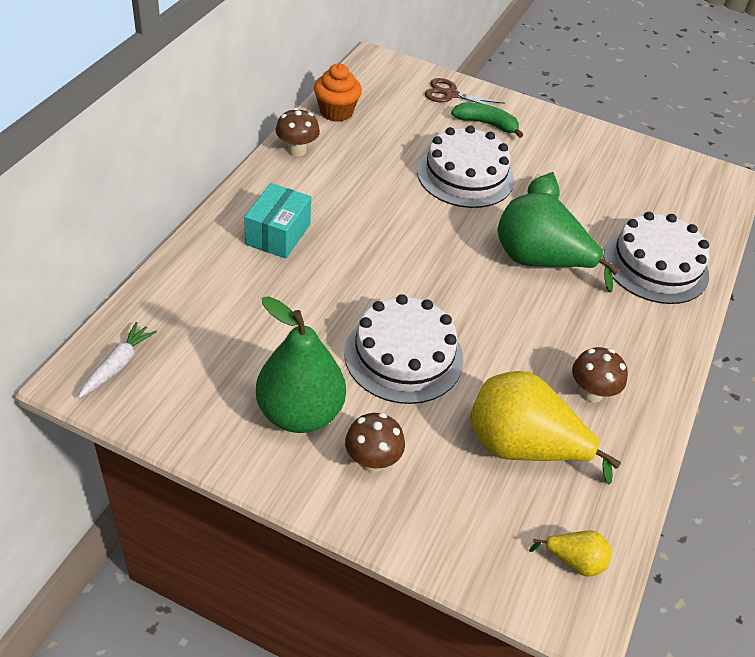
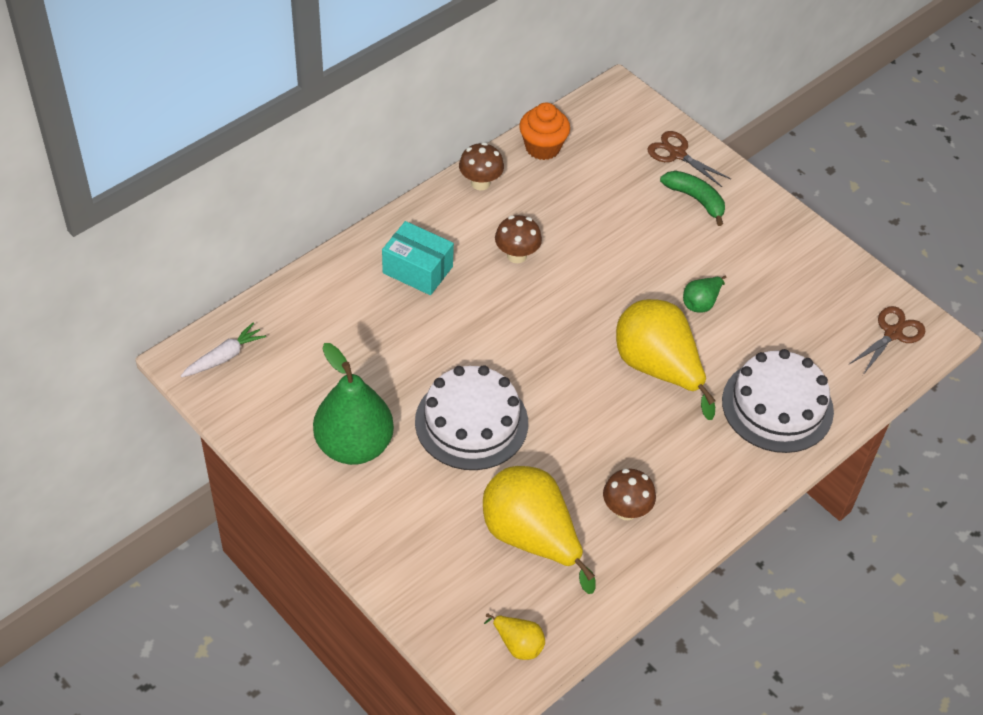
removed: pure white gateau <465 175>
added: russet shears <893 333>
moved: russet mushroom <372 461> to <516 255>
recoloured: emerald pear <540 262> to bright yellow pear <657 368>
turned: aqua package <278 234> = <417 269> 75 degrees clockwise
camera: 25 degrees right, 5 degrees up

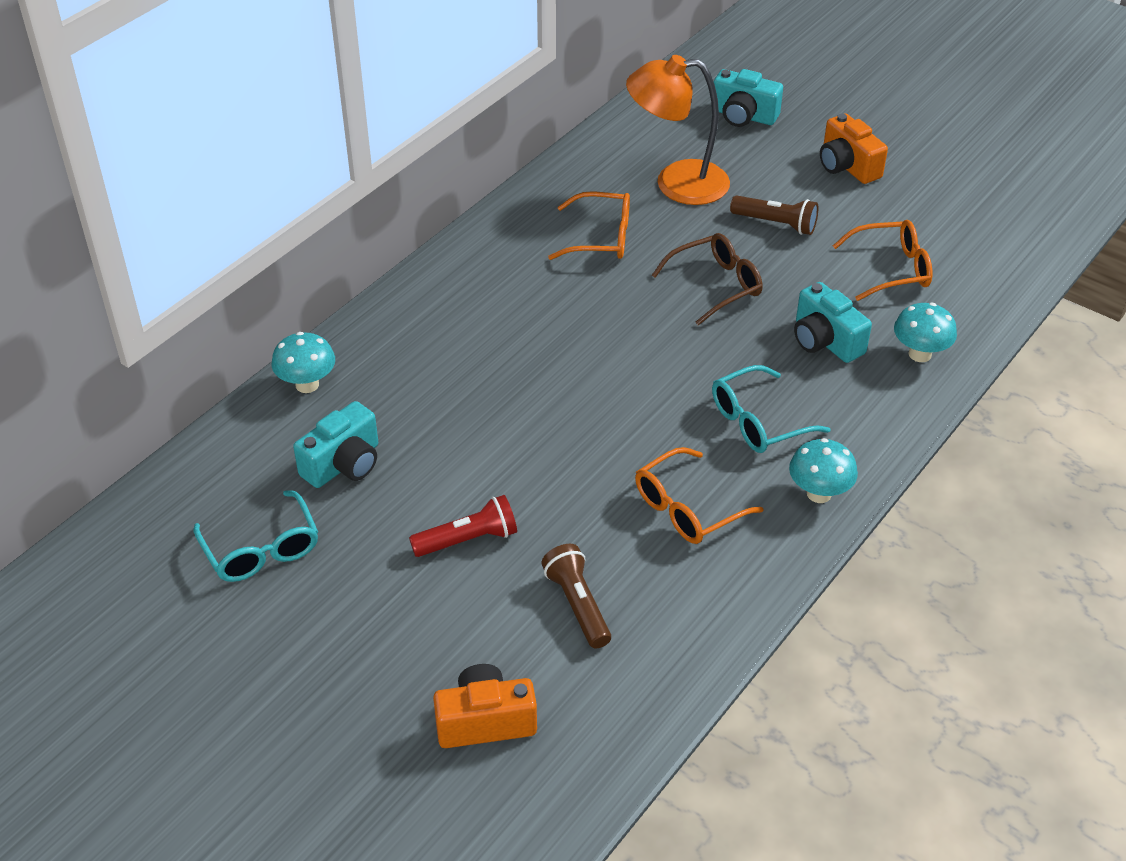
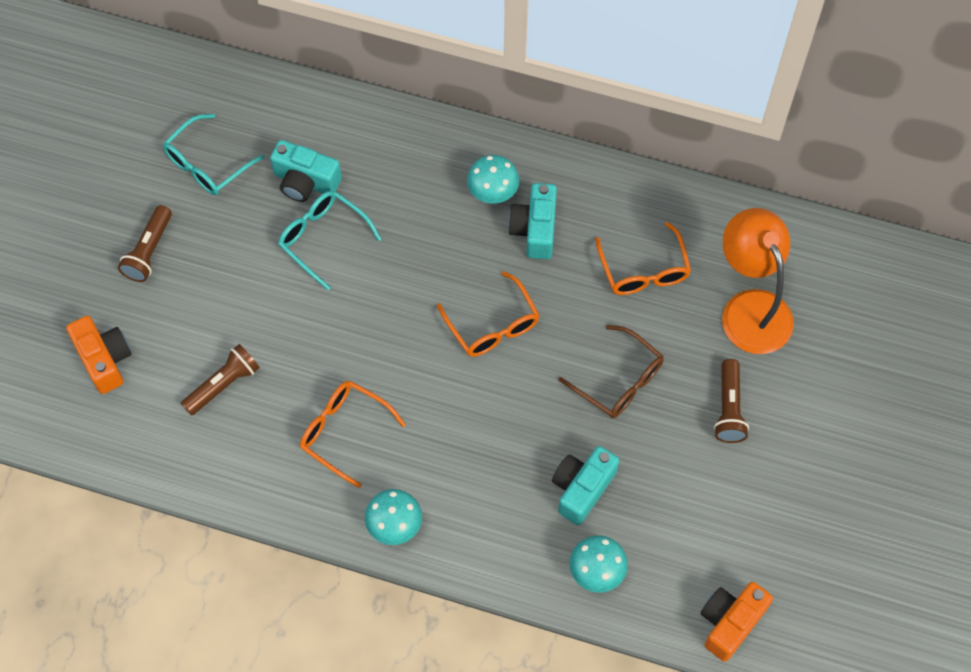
removed: red flashlight <468 540>
added: russet flashlight <149 251>
moved: aqua mushroom <307 385> to <493 193>; aqua glasses <758 421> to <323 238>; aqua photo camera <743 116> to <535 229>; bright orange photo camera <847 166> to <730 622>; bright orange glasses <891 269> to <493 325>
camera: 70 degrees right, 20 degrees up

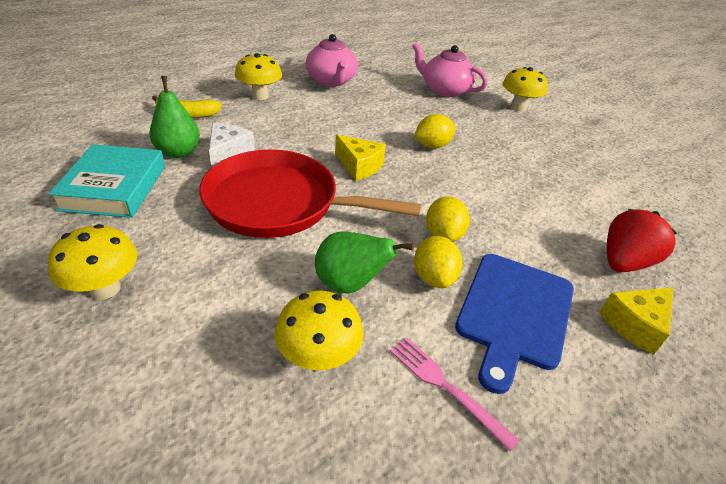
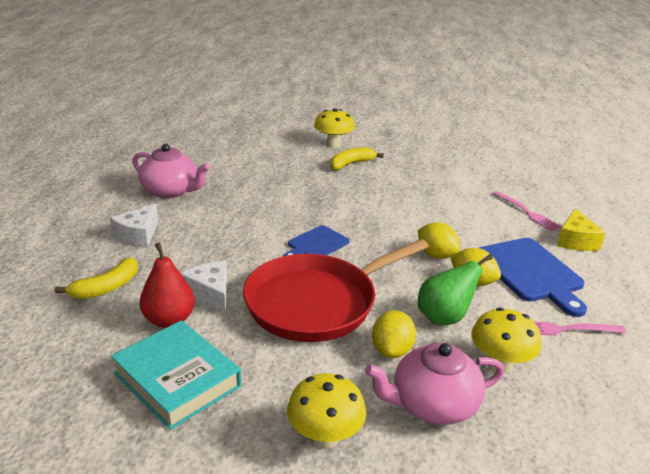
added: bright yellow toy banana <351 164>
moved: rosy china teapot <445 90> to <433 404>; bright yellow citrus fruit <432 146> to <392 350>
replaced: bright yellow mushroom <260 96> to pure white cheese <138 236>; bright yellow cheese <359 166> to blue bread board <316 244>; red berry <624 262> to rosy dinner fork <527 212>
recoloured: emerald pear <178 152> to red pear <169 320>
camera: 45 degrees left, 10 degrees down

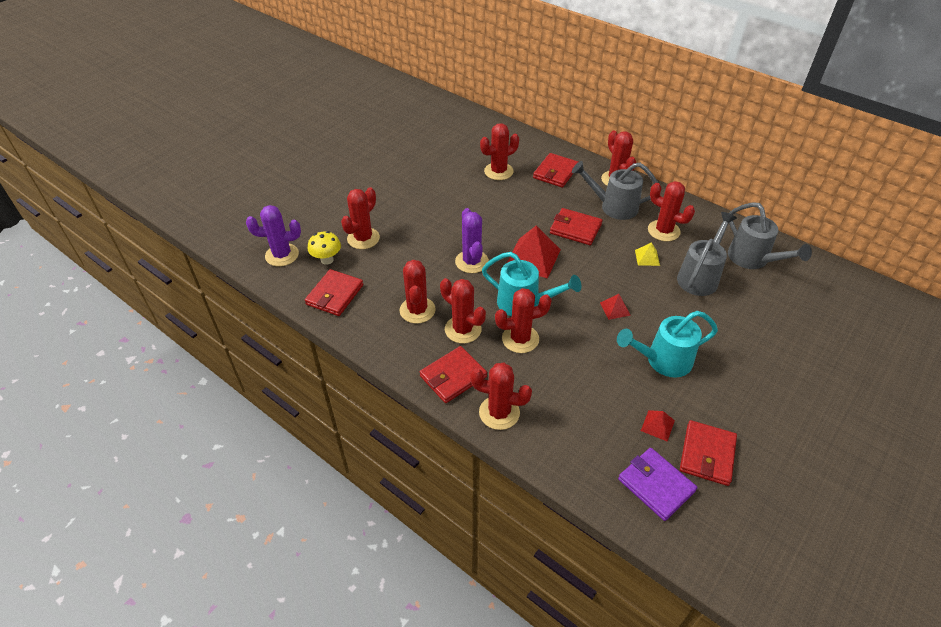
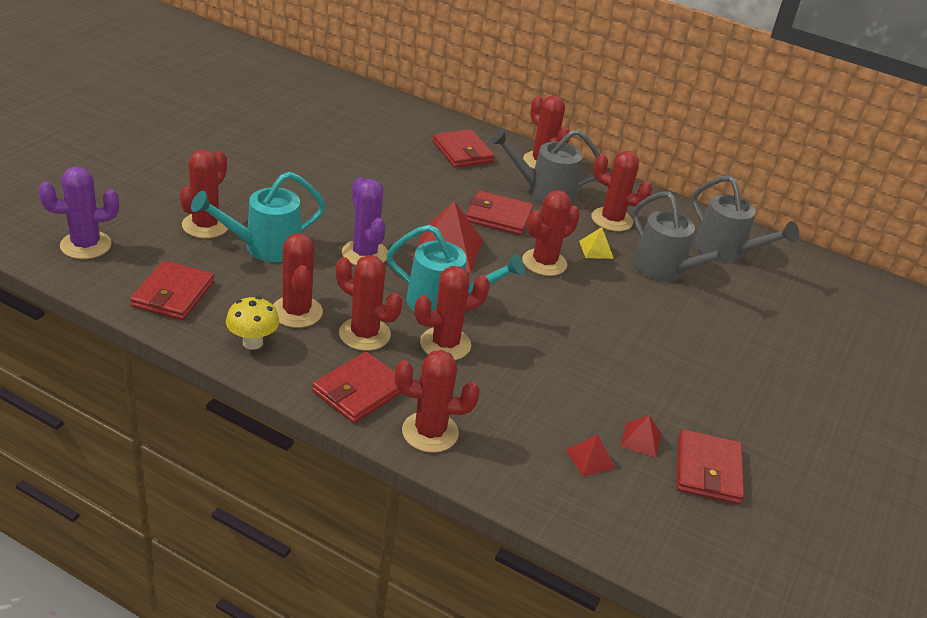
removed: royal purple card wallet <656 485>
moved: bright yellow mushroom <327 260> to <252 342>; red cactus <498 171> to <544 262>; red pyramid <615 309> to <590 459>; aqua watering can <662 361> to <264 247>
turned: red card wallet <555 172> = <462 152> 45 degrees counterclockwise; grey watering can <700 276> = <665 271> 120 degrees clockwise
camera: 15 degrees left, 10 degrees down

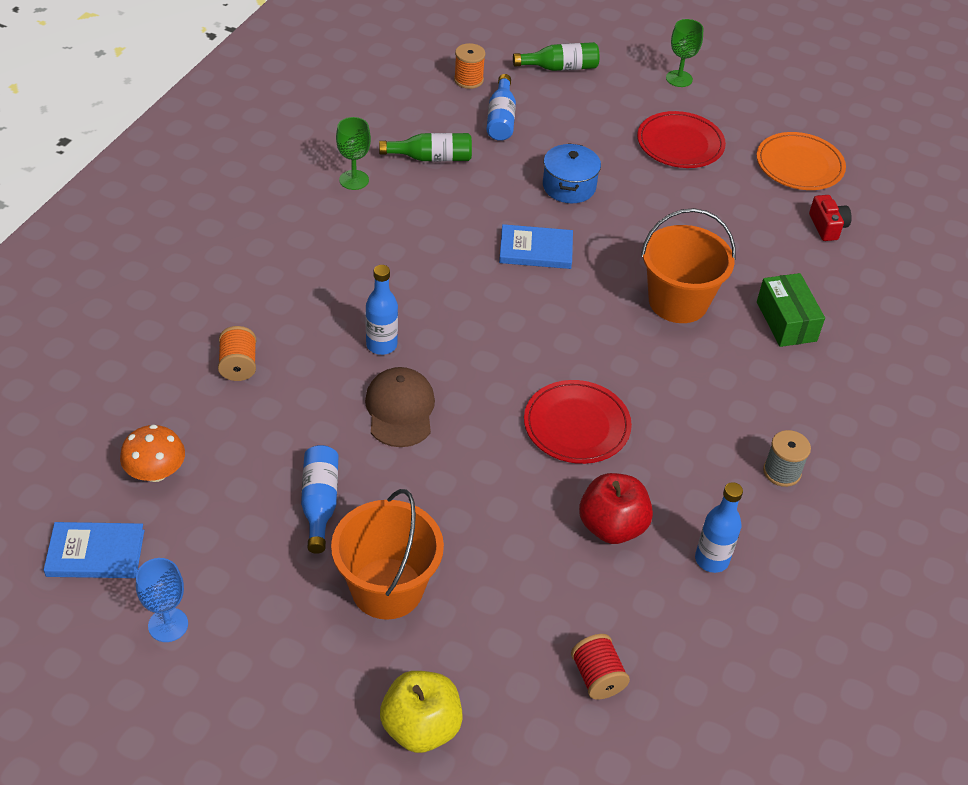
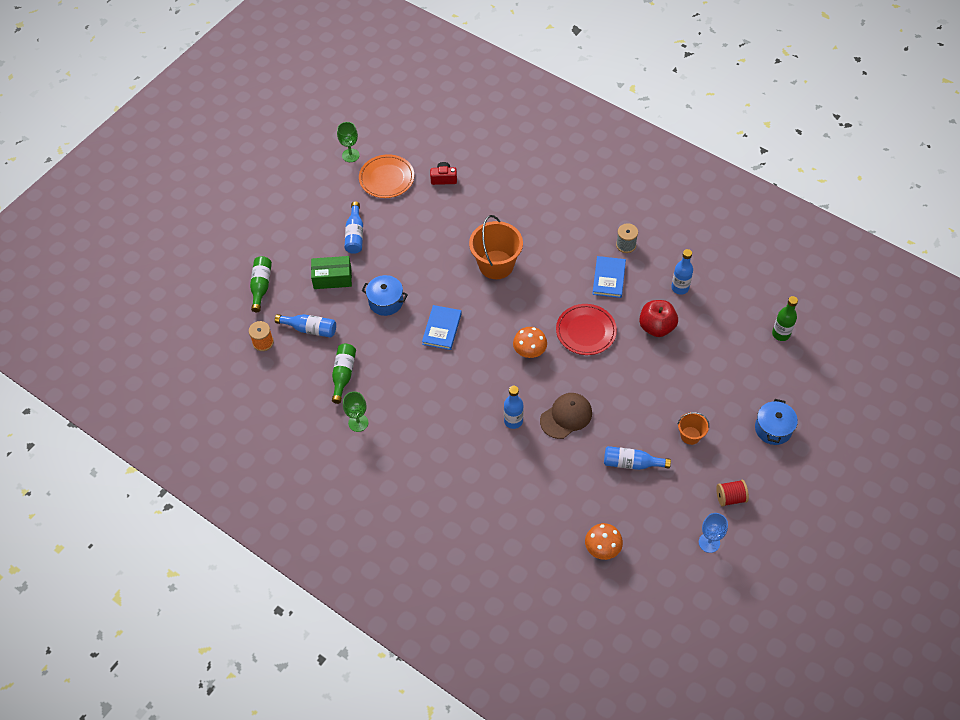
removed: bright orange reel of thread <238 365>
added: bright orange mushroom <529 351>; emerald flask <781 334>
moved: blue hardback <95 553> to <609 278>; red reel of thread <597 677> to <730 497>; emerald wine glass <679 79> to <350 155>; emerald package <786 321> to <332 278>
replaced: bright yellow apple <421 727> to blue stockpot <773 429>; red flat dish <680 144> to blue flask <355 234>
turned: russet baseball cap <400 410> = <566 416> 135 degrees clockwise
resized: bright orange bucket <387 588> = <690 435> x0.52
camera: 75 degrees left, 10 degrees up

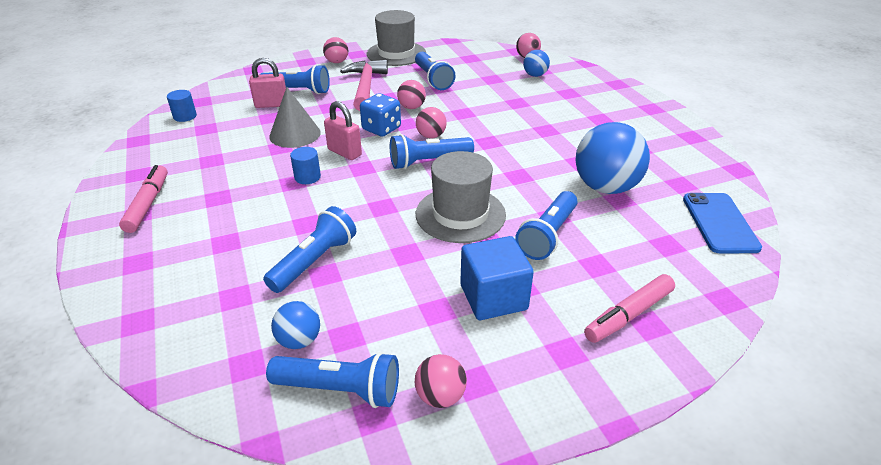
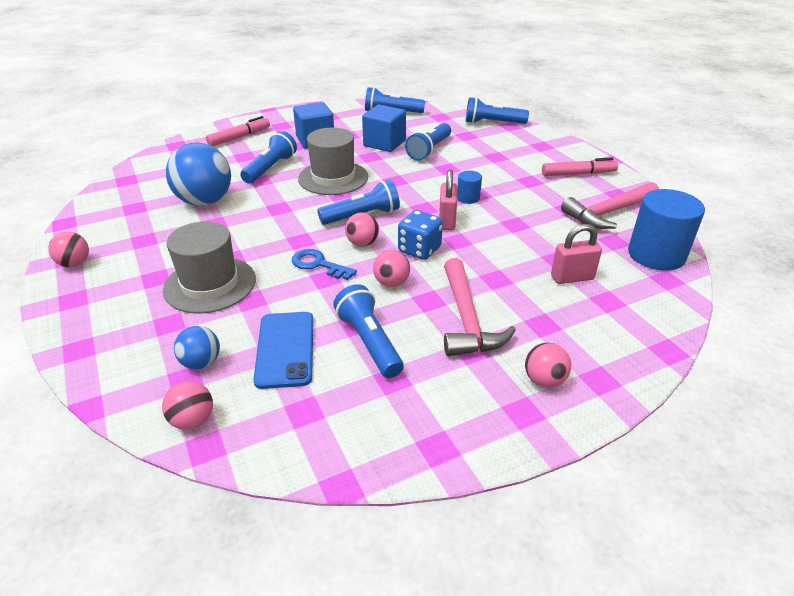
removed: grey solid cone <295 134>; blue sphere <299 340>
added: blue door key <319 264>; blue block <384 143>; rosy carpenter's hammer <608 212>
moved: blue flashlight <298 91> to <492 123>; grey top hat <396 53> to <210 284>; rosy sphere <440 396> to <75 264>; blue smartphone <719 223> to <285 349>
turned: rosy marker pen <148 204> = <578 174> 90 degrees counterclockwise; rosy lock <344 152> = <447 221> 60 degrees clockwise
resized: blue cylinder <185 116> = <656 255> x2.09
camera: 175 degrees right, 0 degrees up

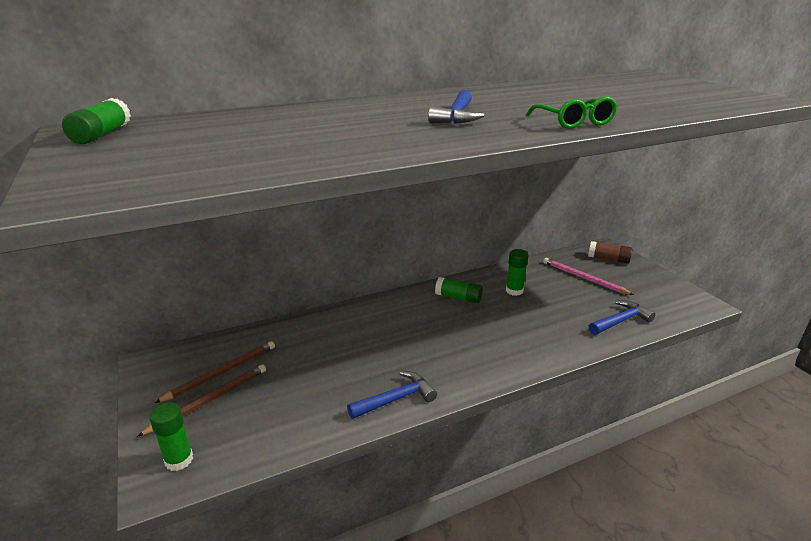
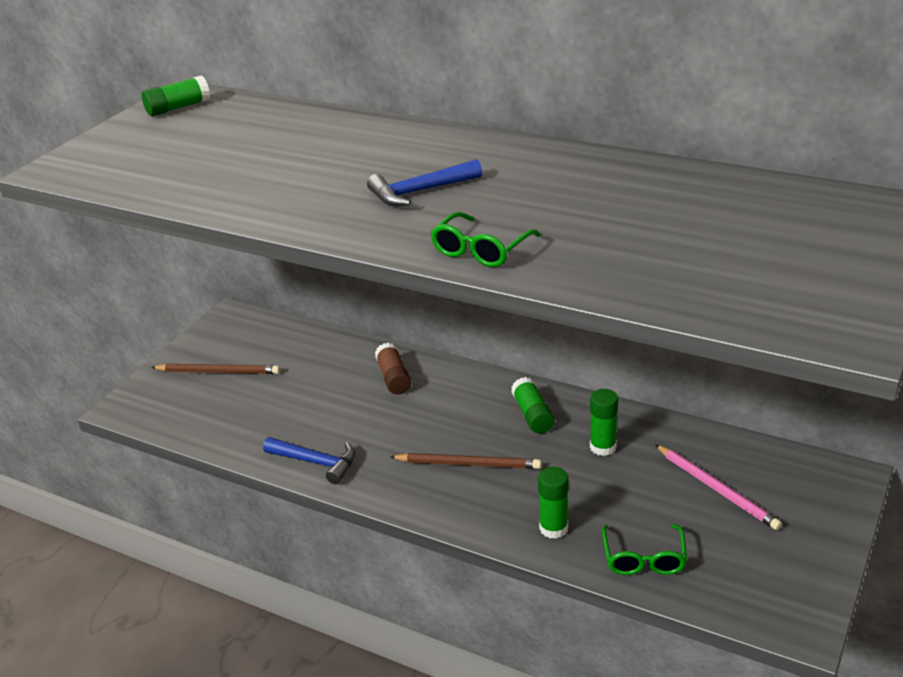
moved: emerald stick of glue <179 460> to <553 528>; russet pencil <222 373> to <468 464>; russet stick of glue <608 259> to <393 378>
replaced: blue carpenter's hammer <620 321> to emerald glasses <644 558>
turned: rosy pencil <583 278> = <717 489> 135 degrees clockwise
camera: 55 degrees right, 5 degrees up

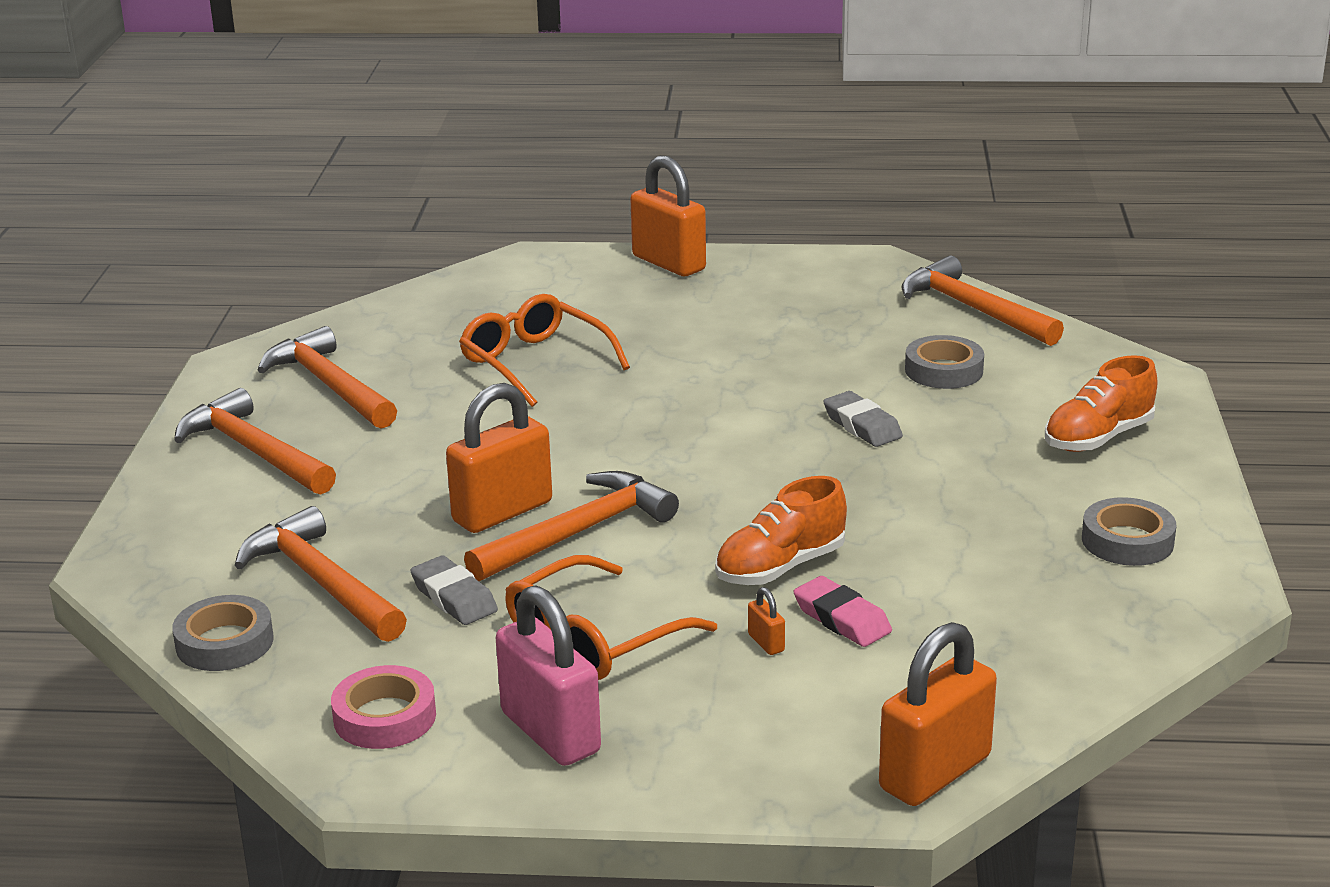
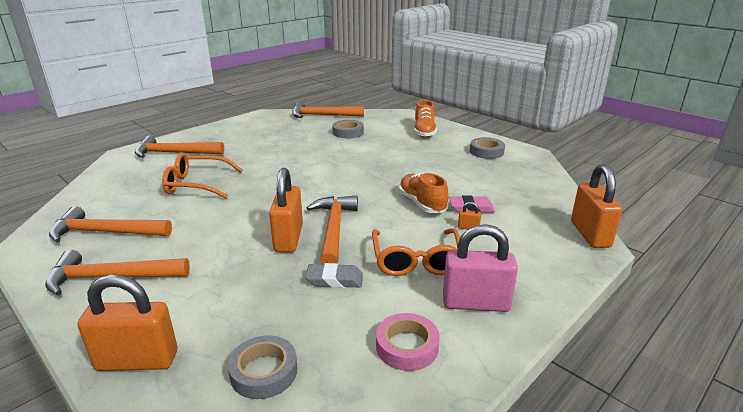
removed: grey pencil eraser <862 426>
moved: bright orange carpenter's hammer <321 582> to <174 153>; bright orange lock <668 263> to <137 361>
turned: bright orange shoe <780 567> = <422 204> 150 degrees clockwise
camera: 50 degrees left, 0 degrees up

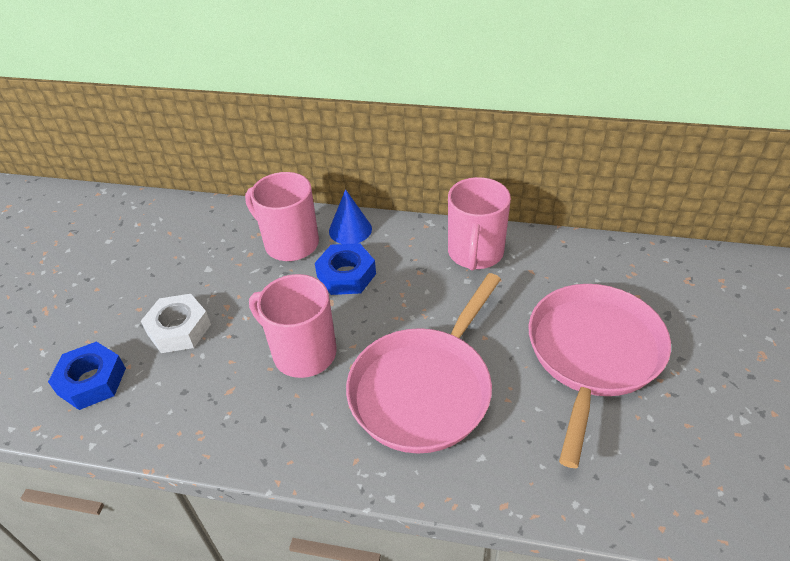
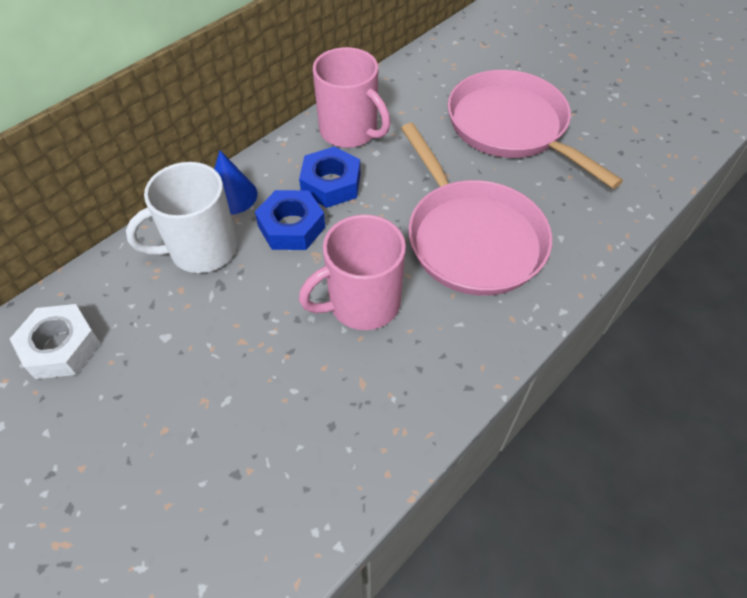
moved: blue hexagon nut <91 381> to <331 184>; pure white hexagon nut <179 329> to <61 347>
recoloured: rosy mug <290 243> to pure white mug <201 249>
camera: 60 degrees left, 10 degrees up

